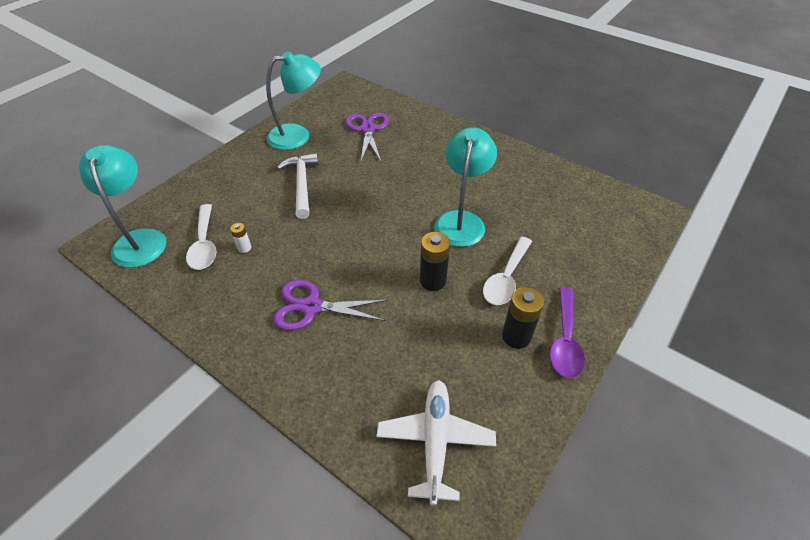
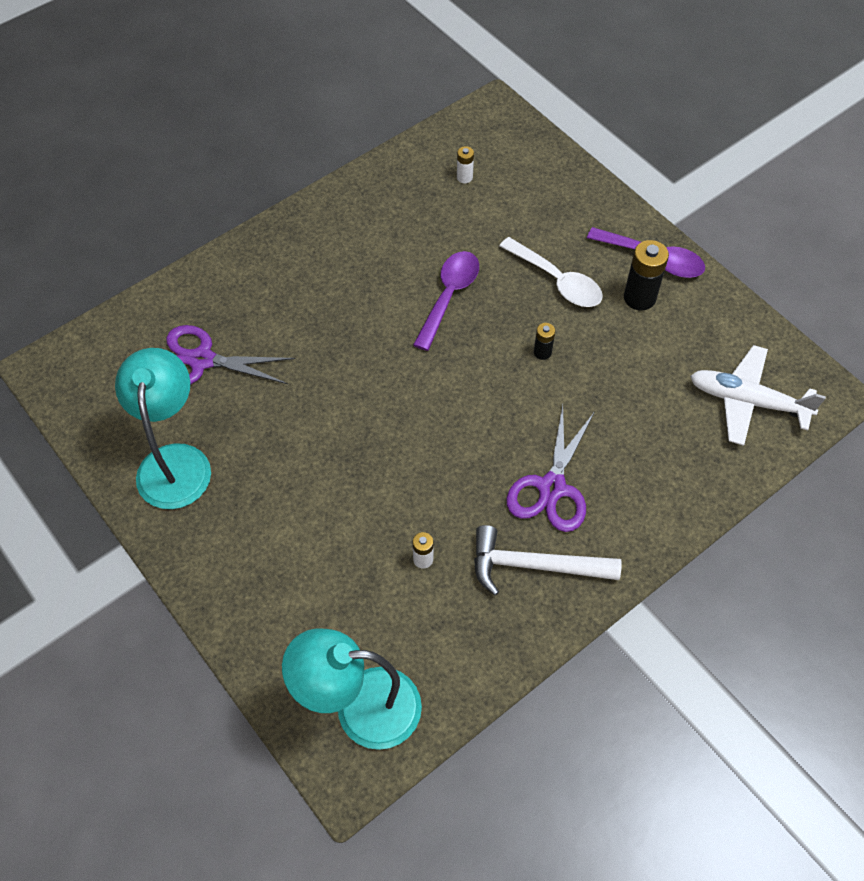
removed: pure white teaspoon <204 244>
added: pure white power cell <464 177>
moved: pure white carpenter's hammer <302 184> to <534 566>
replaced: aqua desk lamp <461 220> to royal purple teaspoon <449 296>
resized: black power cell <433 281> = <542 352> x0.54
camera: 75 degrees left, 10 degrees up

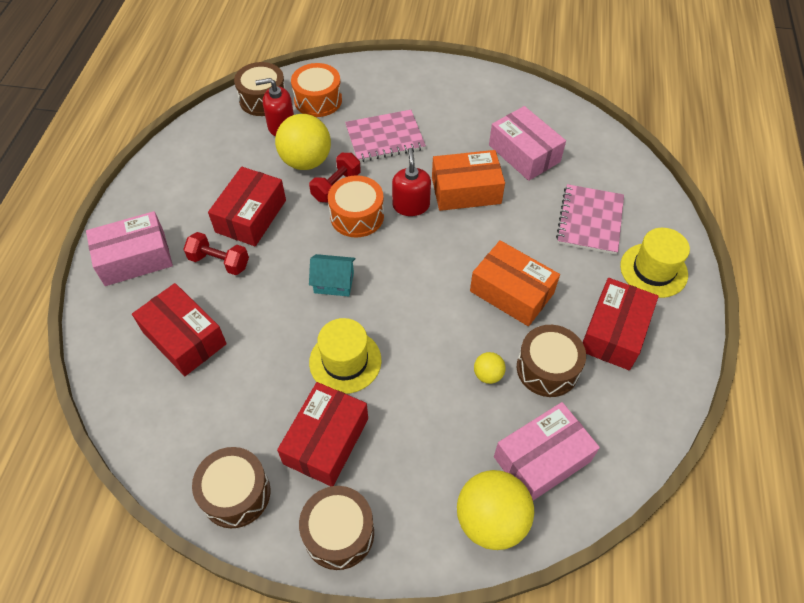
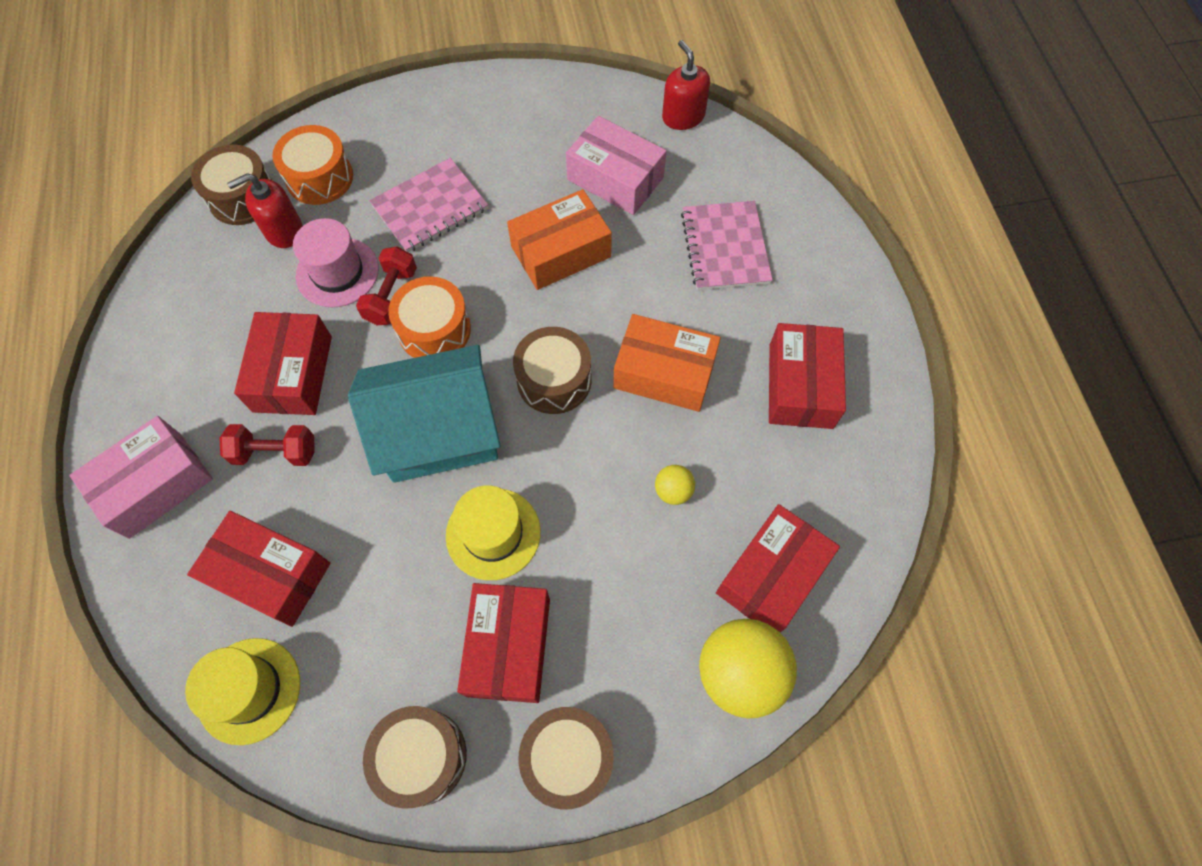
moved: red soap dispenser <411 205> to <683 116>; russet snare drum <547 368> to <554 380>; bright yellow top hat <653 270> to <249 690>
replaced: bright yellow sphere <306 161> to rosy top hat <337 272>
recoloured: rosy package <542 459> to red package <771 575>
resized: aqua cottage <334 283> = <439 432> x2.20
camera: 20 degrees left, 10 degrees up

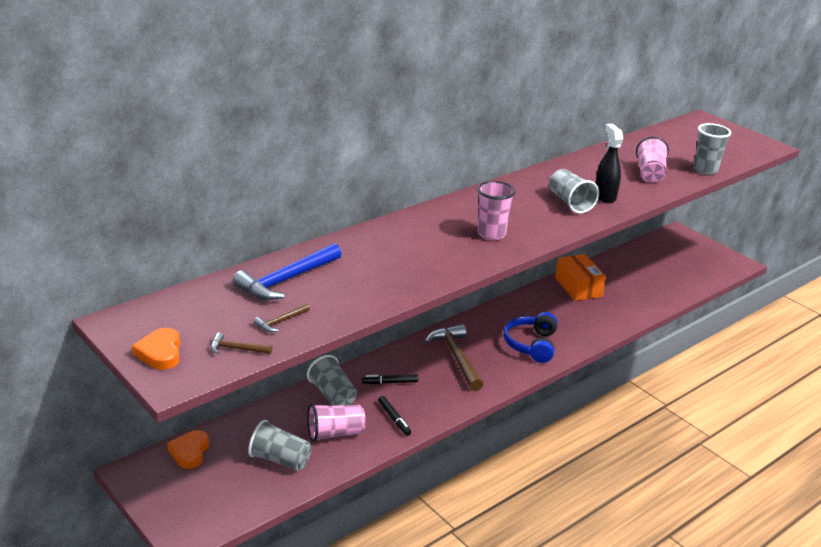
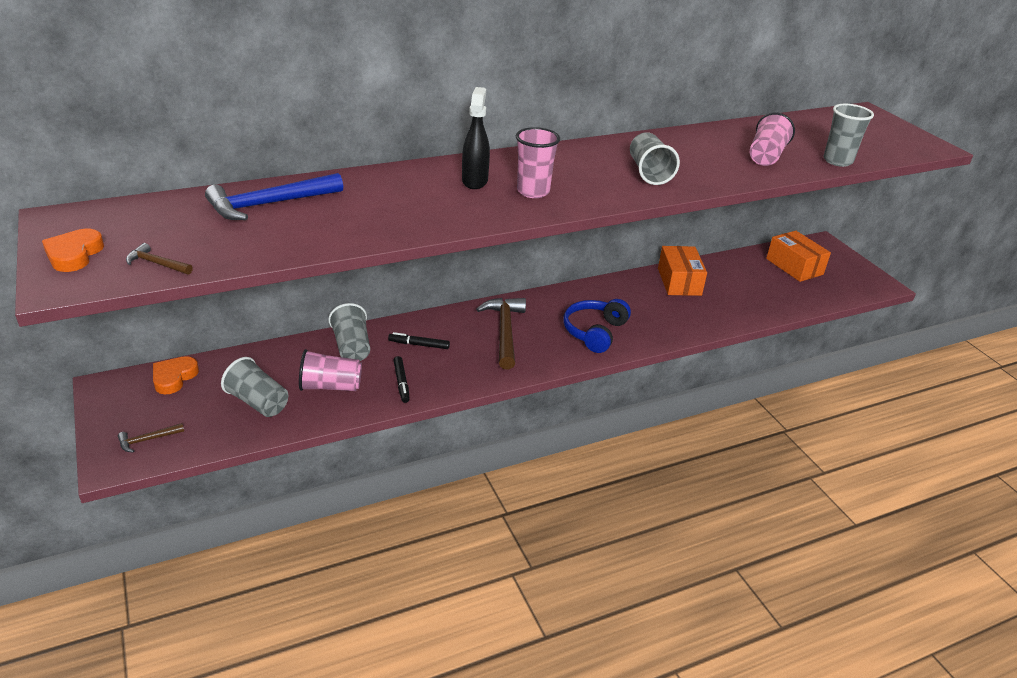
added: bright orange package <794 266>
moved: russet carpenter's hammer <280 322> to <147 440>; black spray cleaner <604 196> to <475 181>
camera: 15 degrees right, 5 degrees up

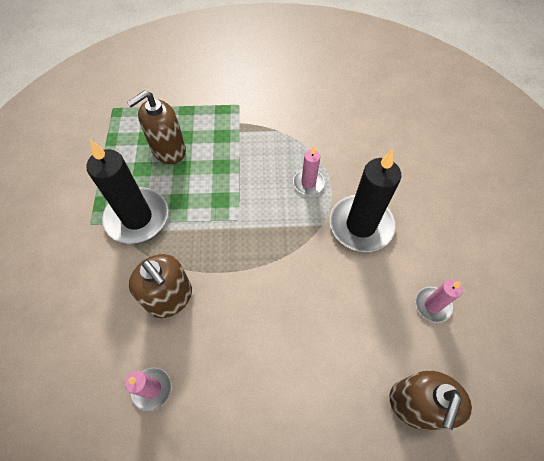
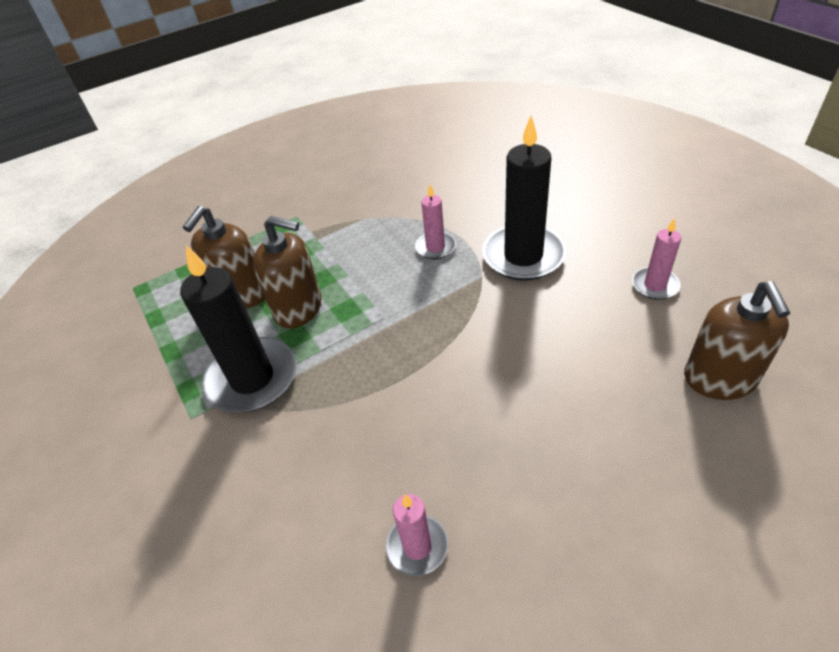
moved: russet soap dispenser <170 298> to <298 308>
camera: 25 degrees left, 15 degrees down

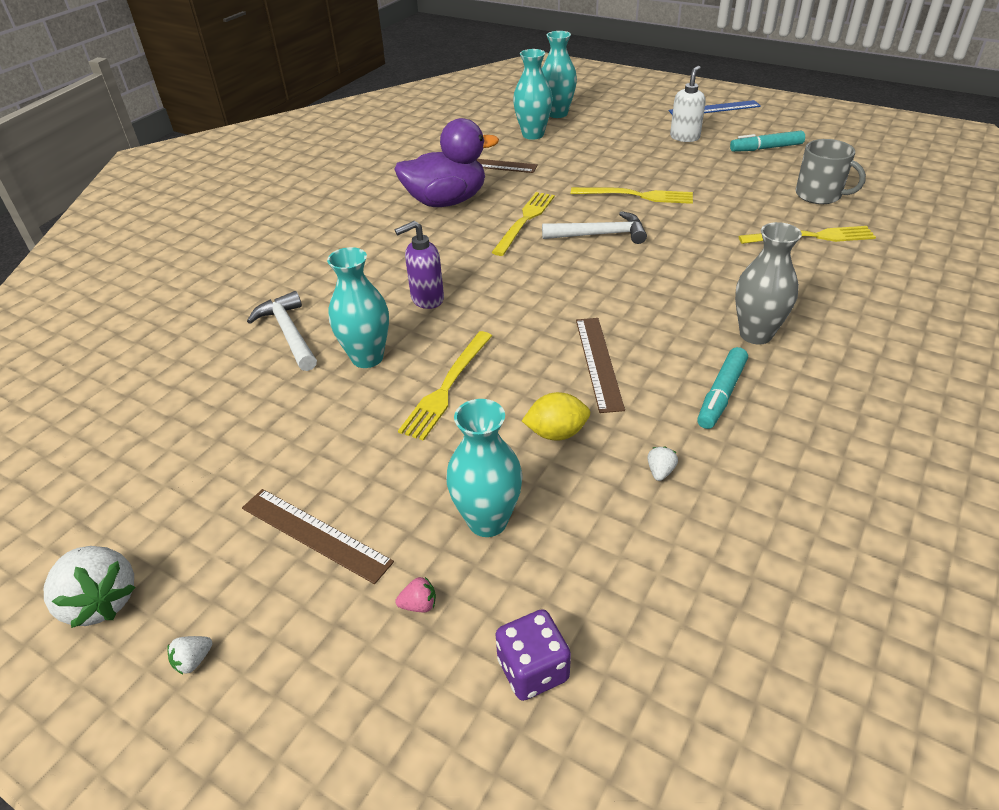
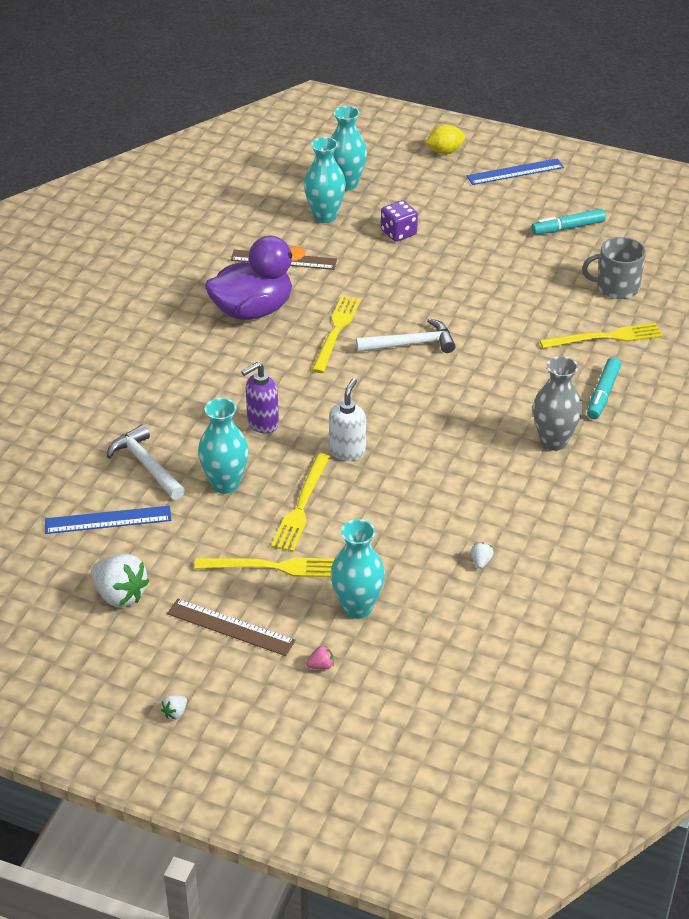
removed: russet straightedge <598 362>
added: blue straightedge <108 520>
moved: pure white berry <101 601> to <120 595>; royal purple die <533 669> to <398 233>; bright yellow citrus fruit <556 433> to <445 151>; bright yellow dinner fork <636 196> to <272 567>; pure white soap dispenser <685 137> to <347 451>; aqua marker pen <721 394> to <603 394>
turned: grey mug <819 195> = <616 287> 150 degrees clockwise
camera: 10 degrees left, 0 degrees up

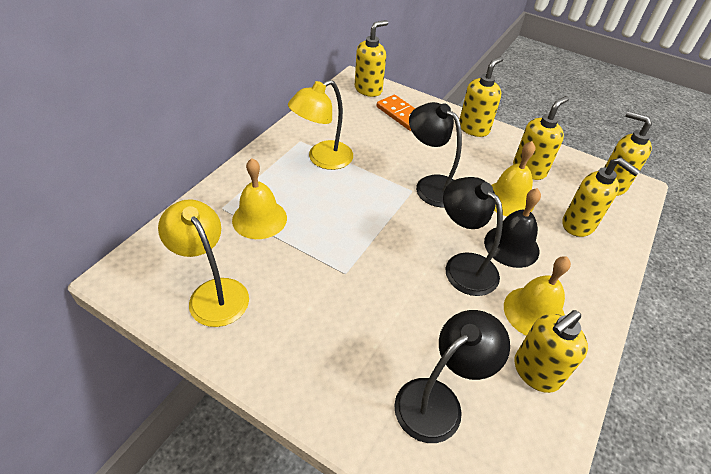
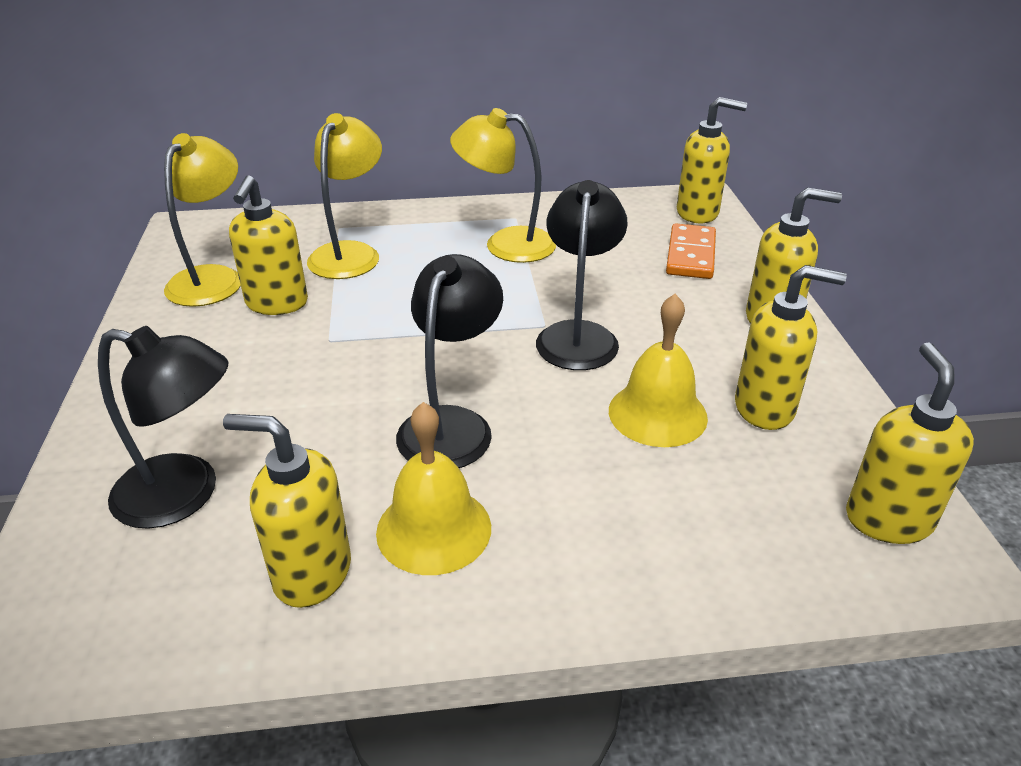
removed: black school bell <511 246>
moved: bright yellow soap dispenser <578 225> to <277 304>
replaced: bright yellow school bell <259 219> to bright yellow desk lamp <350 253>
camera: 55 degrees right, 10 degrees down

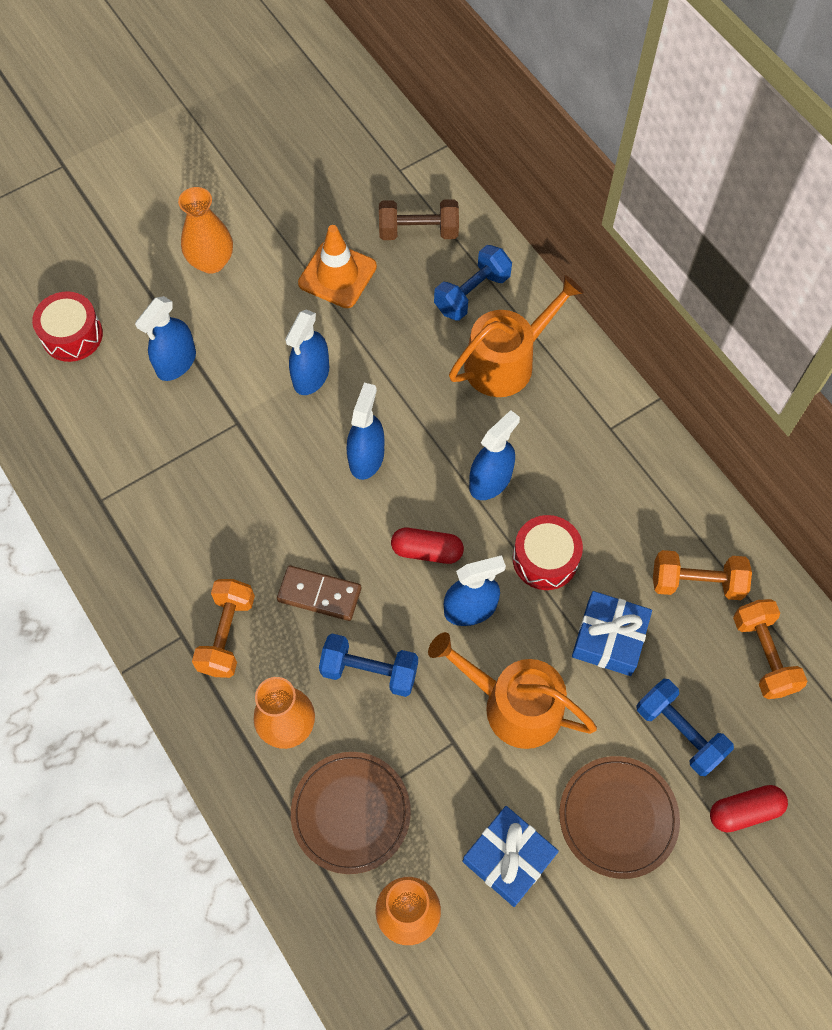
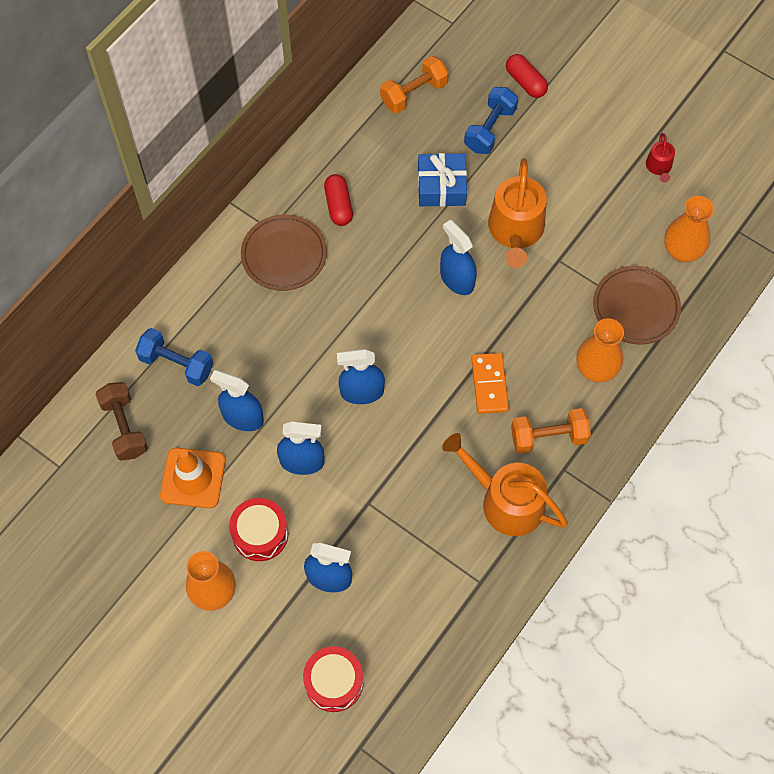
removed: blue dumbbell <369 671>; blue present <508 858>; bright orange dumbbell <696 582>
added: red watering can <659 167>
moved: red pill <427 551> to <338 206>; bright orange watering can <506 362> to <506 501>; blue spray cleaner <490 481> to <243 417>; red snare drum <545 559> to <260 534>; russet flat dish <618 817> to <284 254>
recoloured: russet domino tile <319 594> to bright orange domino tile <489 384>
camera: 110 degrees left, 0 degrees up

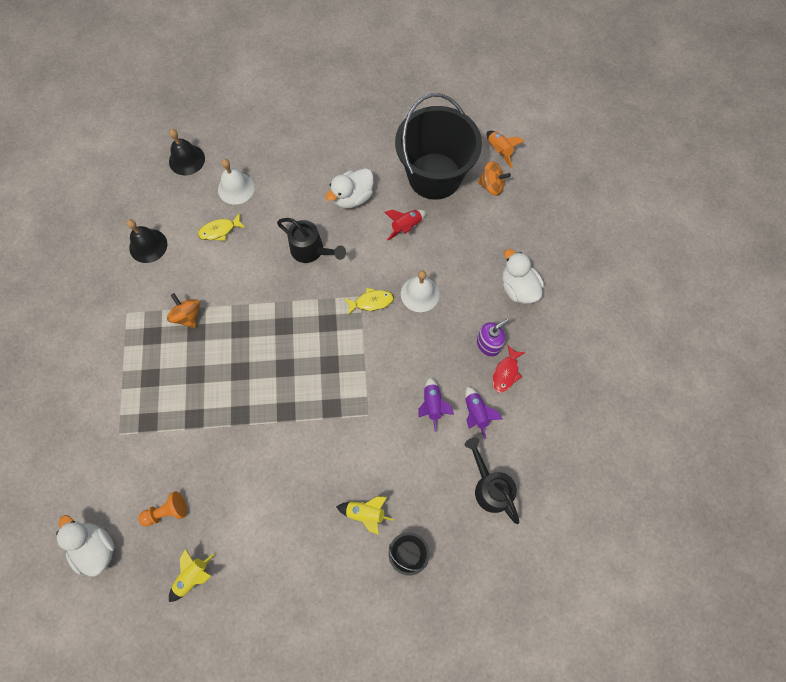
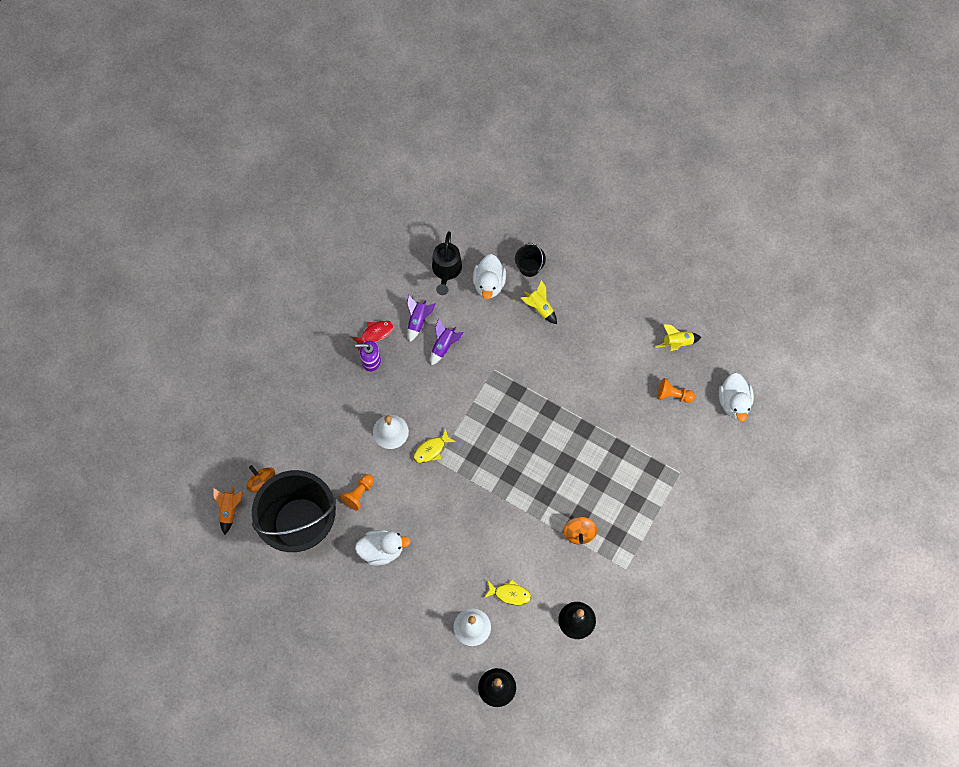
removed: black watering can <311 251>
moved: pure white toy duck <518 288> to <489 284>
replaced: red spaceship <406 227> to bright orange chess pawn <359 494>
turned: bright yellow toy fish <371 302> = <431 450> 60 degrees counterclockwise
camera: 145 degrees left, 0 degrees up

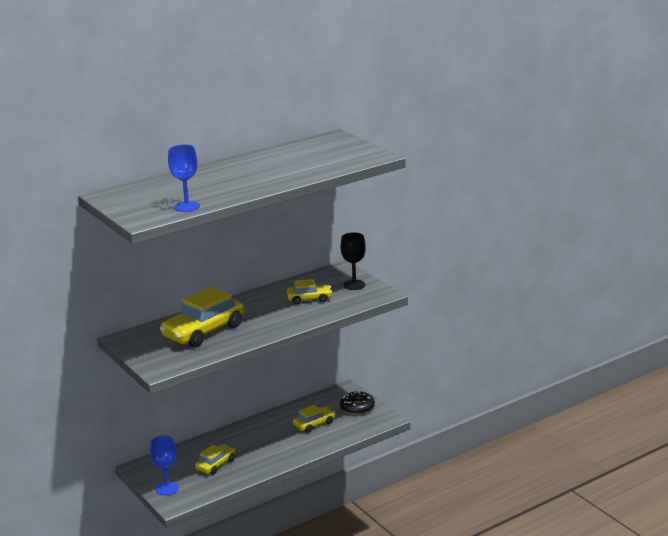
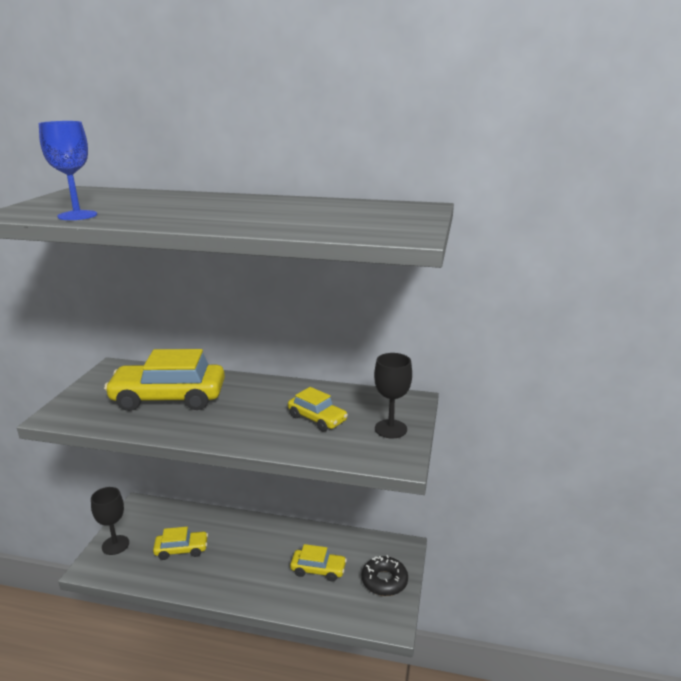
recoloured: blue wine glass <167 488> to black wine glass <115 545>
camera: 45 degrees right, 0 degrees up

